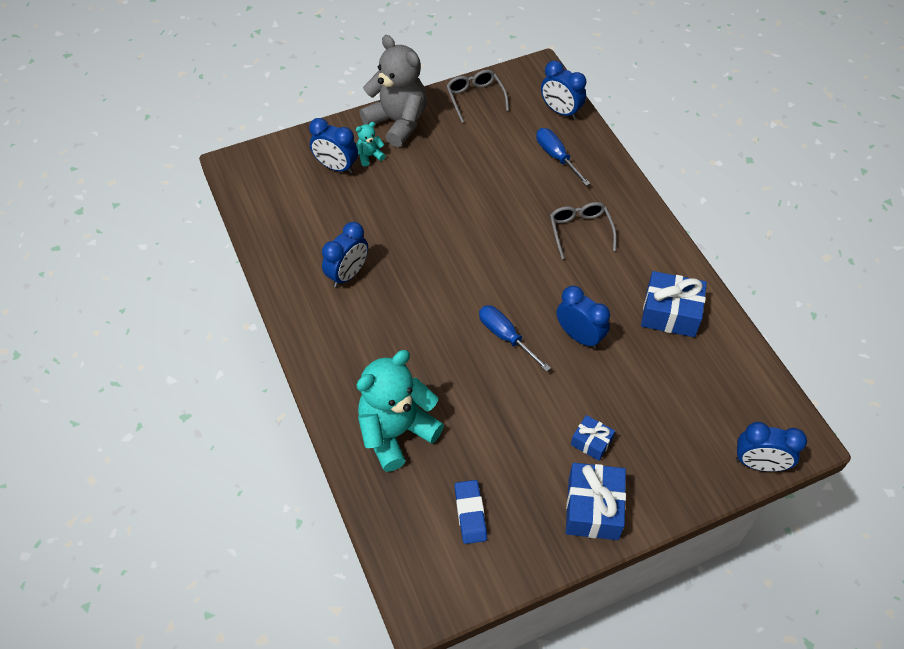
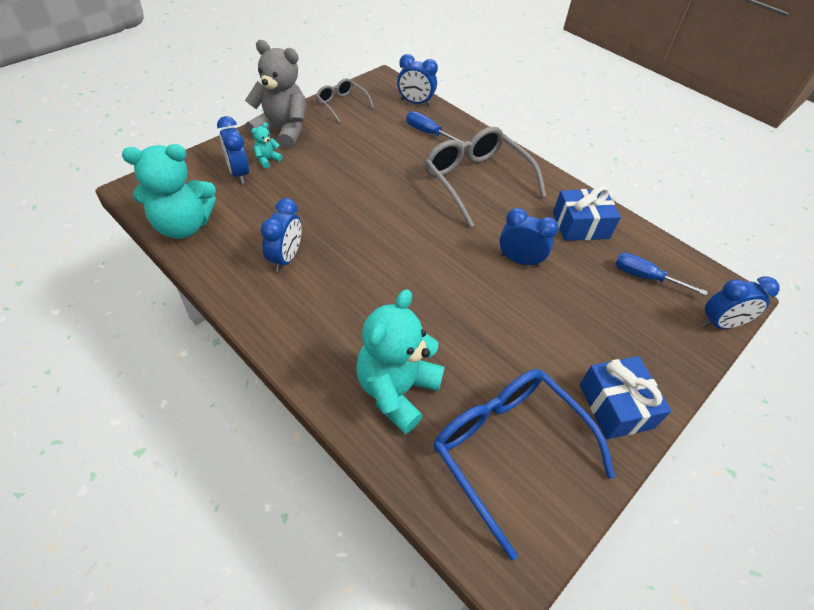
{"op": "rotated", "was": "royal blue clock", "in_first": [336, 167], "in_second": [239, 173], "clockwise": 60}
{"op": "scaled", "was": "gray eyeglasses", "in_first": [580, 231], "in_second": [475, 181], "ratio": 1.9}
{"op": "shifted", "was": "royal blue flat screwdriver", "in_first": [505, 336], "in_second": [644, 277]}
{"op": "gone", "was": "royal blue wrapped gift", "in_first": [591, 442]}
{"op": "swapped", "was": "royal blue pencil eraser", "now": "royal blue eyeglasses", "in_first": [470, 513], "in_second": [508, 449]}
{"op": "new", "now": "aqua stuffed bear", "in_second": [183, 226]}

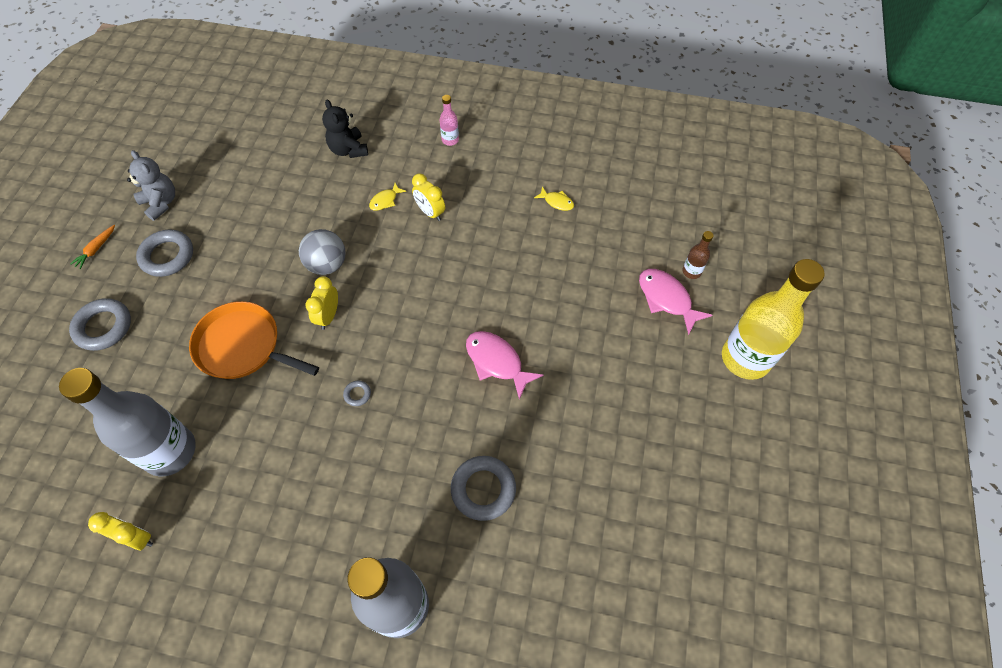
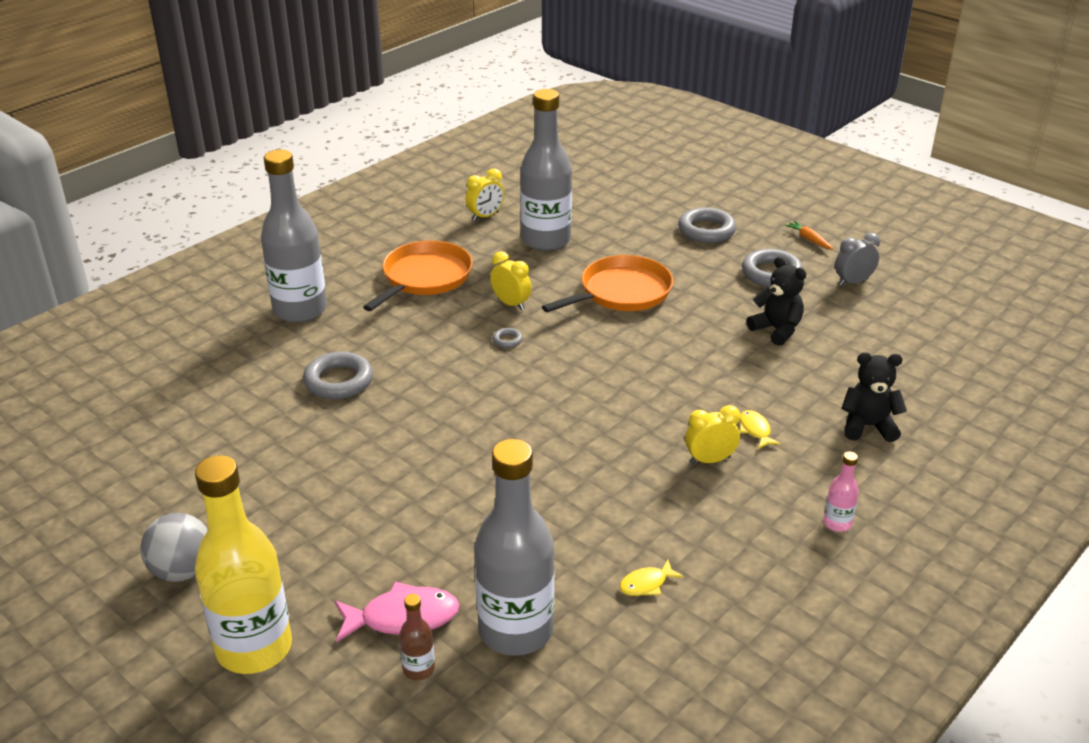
{"op": "swapped", "was": "gray stuffed bear", "now": "gray clock", "in_first": [161, 203], "in_second": [853, 282]}
{"op": "shifted", "was": "gray play ball", "in_first": [327, 264], "in_second": [182, 571]}
{"op": "shifted", "was": "yellow clock", "in_first": [328, 316], "in_second": [511, 304]}
{"op": "gone", "was": "rosy toy fish", "in_first": [497, 362]}
{"op": "new", "now": "orange frying pan", "in_second": [424, 278]}
{"op": "new", "now": "black stuffed bear", "in_second": [776, 330]}
{"op": "new", "now": "gray bottle", "in_second": [515, 630]}

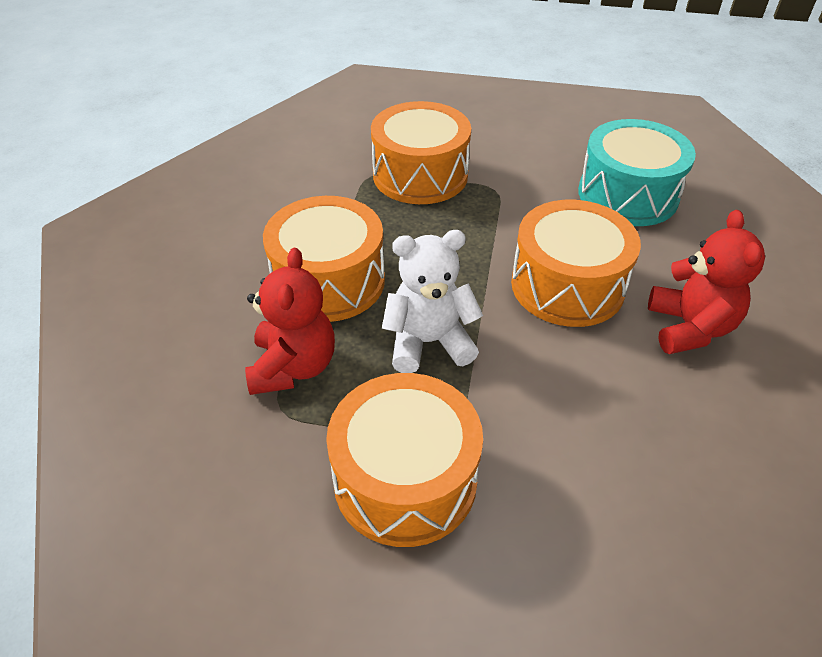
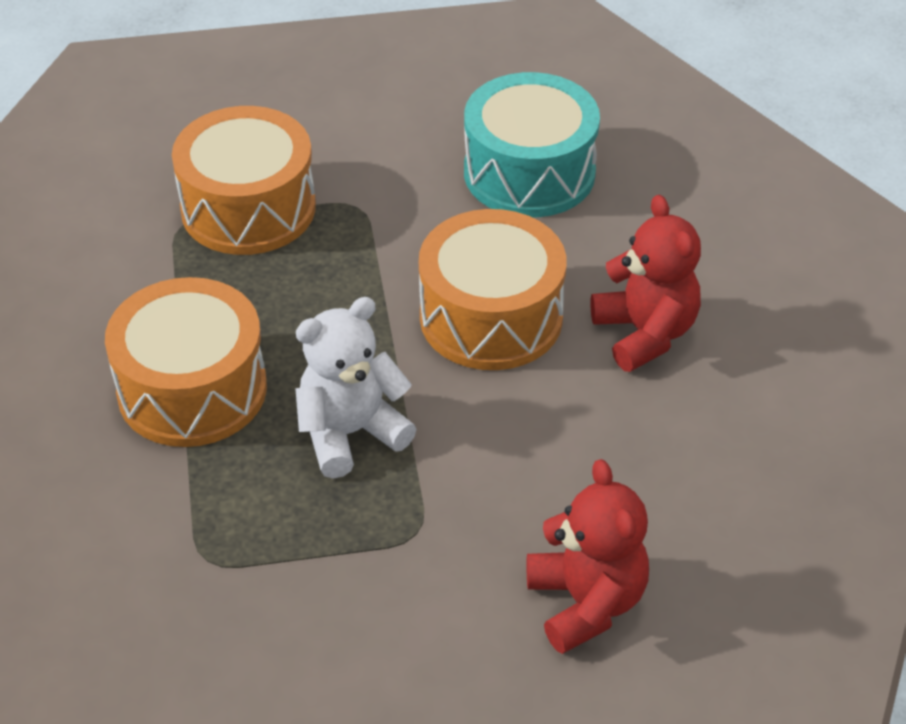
{"op": "shifted", "was": "red stuffed bear", "in_first": [293, 367], "in_second": [586, 603]}
{"op": "gone", "was": "orange toy drum", "in_first": [405, 479]}

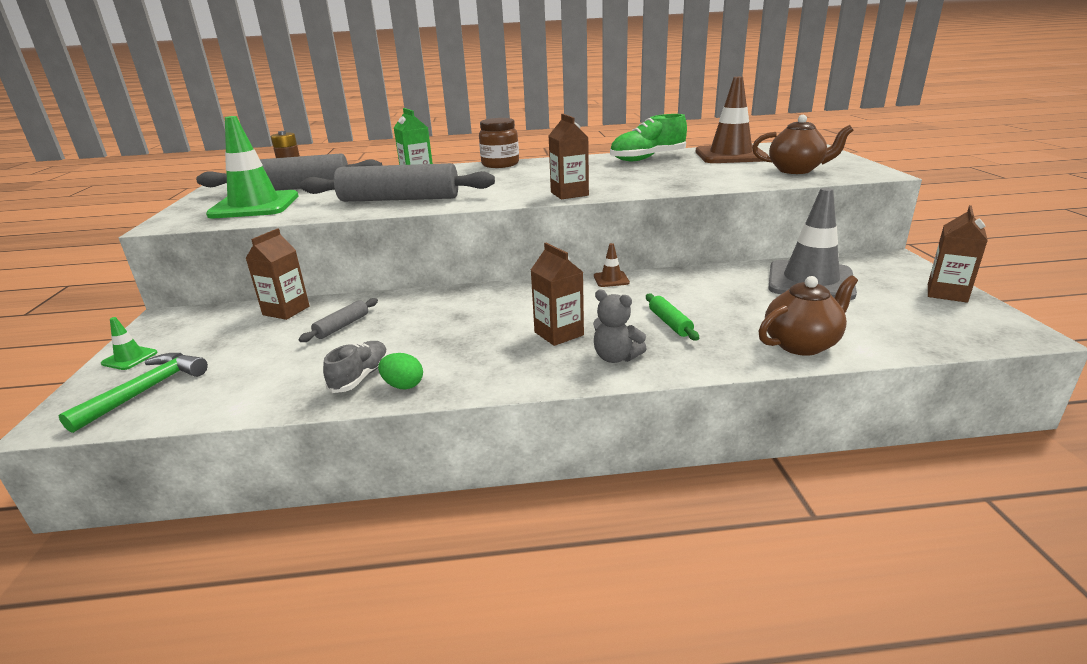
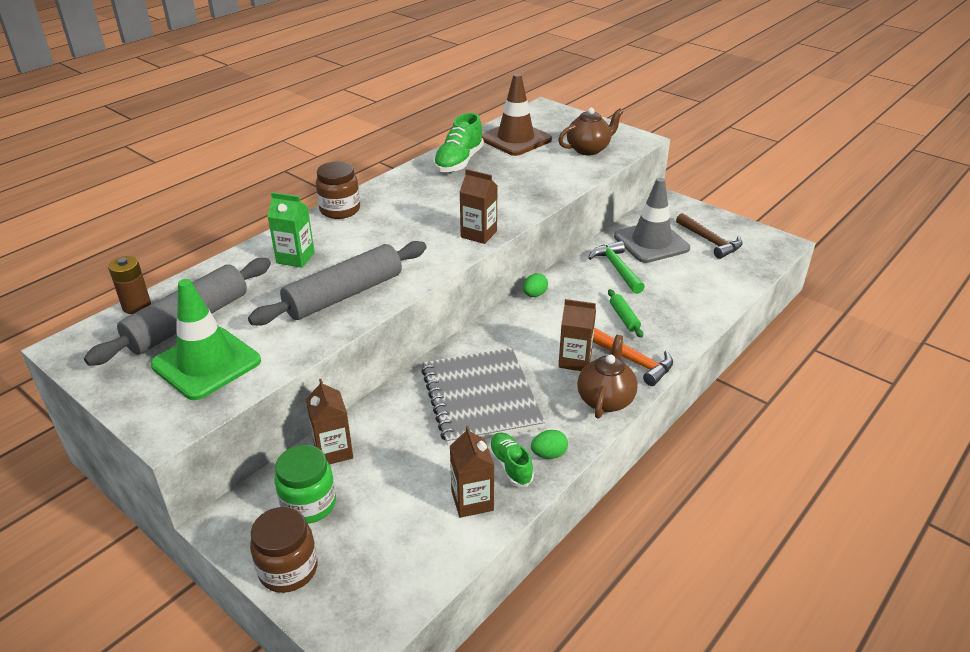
{"op": "shifted", "was": "dark brown carton", "in_first": [947, 293], "in_second": [472, 501]}
{"op": "swapped", "was": "dark brown road cone", "now": "leaf-green egg shape", "in_first": [611, 279], "in_second": [534, 294]}
{"op": "shifted", "was": "dark brown teapot", "in_first": [801, 344], "in_second": [605, 399]}
{"op": "swapped", "was": "gray stuffed bear", "now": "orange claw hammer", "in_first": [616, 357], "in_second": [633, 361]}
{"op": "rotated", "was": "leaf-green pastry roller", "in_first": [670, 323], "in_second": [624, 318], "clockwise": 45}
{"op": "gone", "was": "gray pastry roller", "in_first": [342, 326]}
{"op": "swapped", "was": "leaf-green road cone", "now": "dark brown jam jar", "in_first": [129, 358], "in_second": [288, 569]}
{"op": "repainted", "was": "gray lace-up shoe", "now": "leaf-green lace-up shoe", "in_first": [360, 377], "in_second": [510, 466]}
{"op": "shifted", "was": "leaf-green claw hammer", "in_first": [146, 391], "in_second": [617, 268]}
{"op": "new", "now": "dark brown claw hammer", "in_second": [710, 241]}
{"op": "new", "now": "gray notepad", "in_second": [480, 398]}
{"op": "new", "now": "leaf-green jam jar", "in_second": [309, 504]}

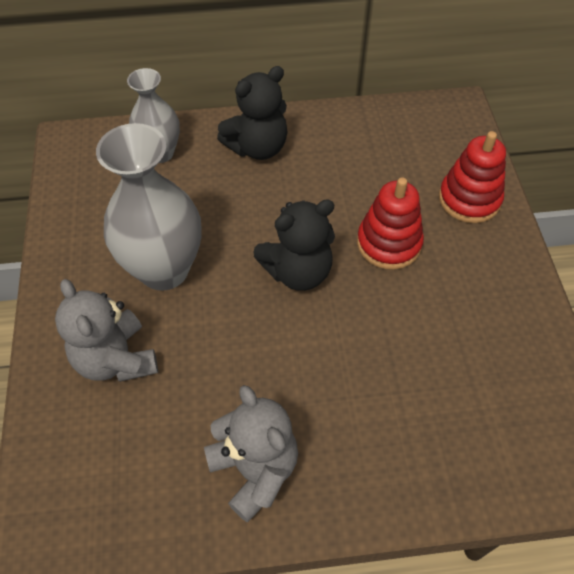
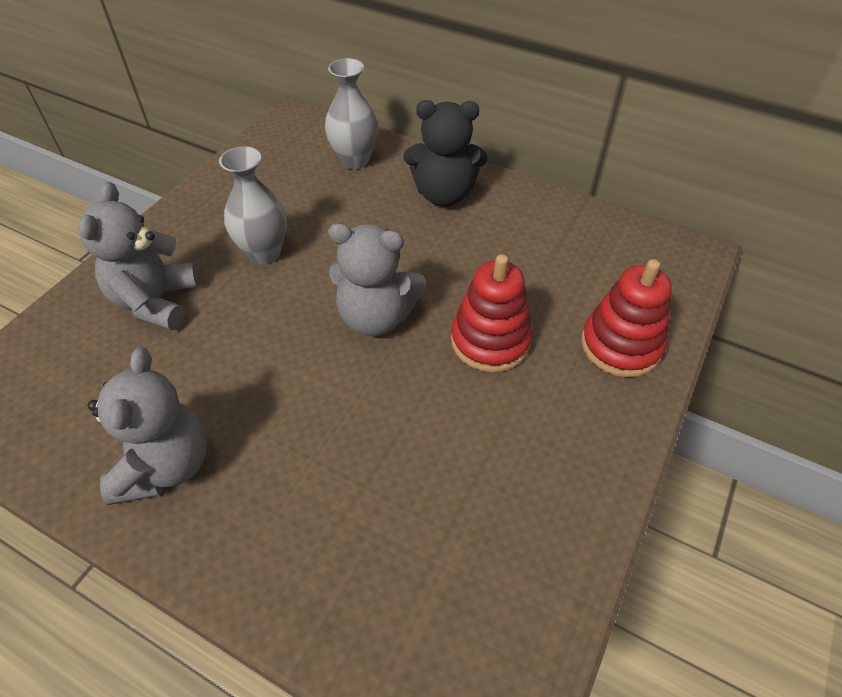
{"op": "scaled", "was": "gray flower vase", "in_first": [164, 270], "in_second": [264, 253], "ratio": 0.61}
{"op": "repainted", "was": "black stuffed bear", "now": "gray stuffed bear", "in_first": [298, 271], "in_second": [376, 317]}

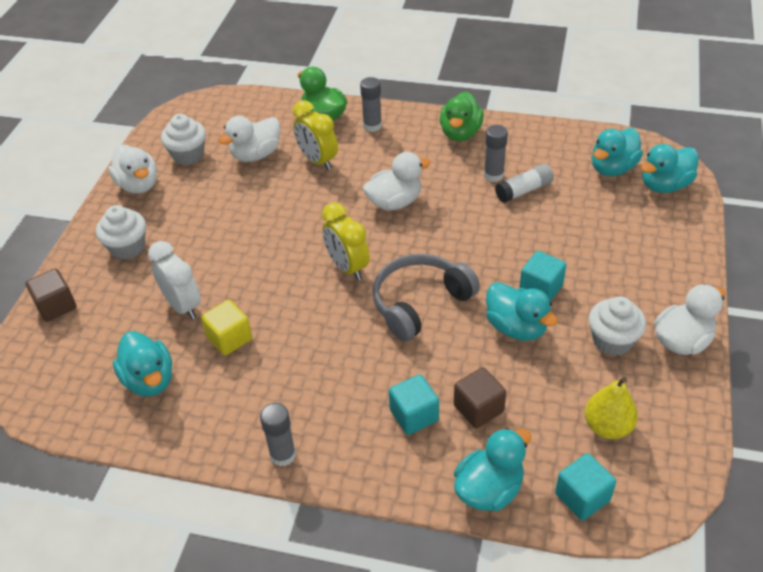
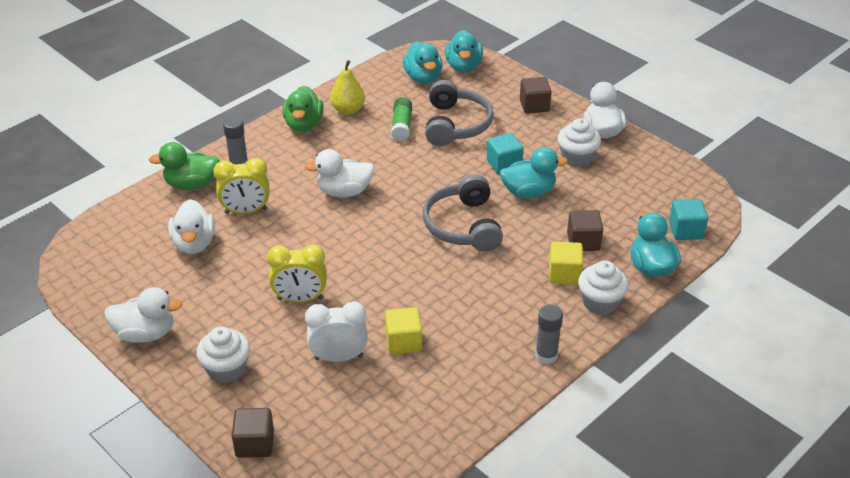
{"op": "rotated", "was": "leaf-green duck", "in_first": [460, 133], "in_second": [304, 125], "clockwise": 45}
{"op": "shifted", "was": "white cupcake", "in_first": [188, 155], "in_second": [600, 302]}
{"op": "gone", "was": "gray stick of glue", "in_first": [493, 175]}
{"op": "rotated", "was": "white duck", "in_first": [395, 202], "in_second": [344, 191], "clockwise": -105}
{"op": "repainted", "was": "white stick of glue", "now": "leaf-green stick of glue", "in_first": [524, 190], "in_second": [401, 126]}
{"op": "shifted", "was": "yellow clock", "in_first": [347, 267], "in_second": [300, 299]}
{"op": "gone", "was": "aqua duck", "in_first": [149, 380]}
{"op": "repainted", "was": "aqua block", "now": "yellow block", "in_first": [414, 415], "in_second": [564, 274]}
{"op": "shifted", "was": "yellow pear", "in_first": [607, 426], "in_second": [348, 110]}
{"op": "new", "now": "dark brown block", "in_second": [534, 106]}
{"op": "new", "now": "gray over-ear headphones", "in_second": [456, 124]}

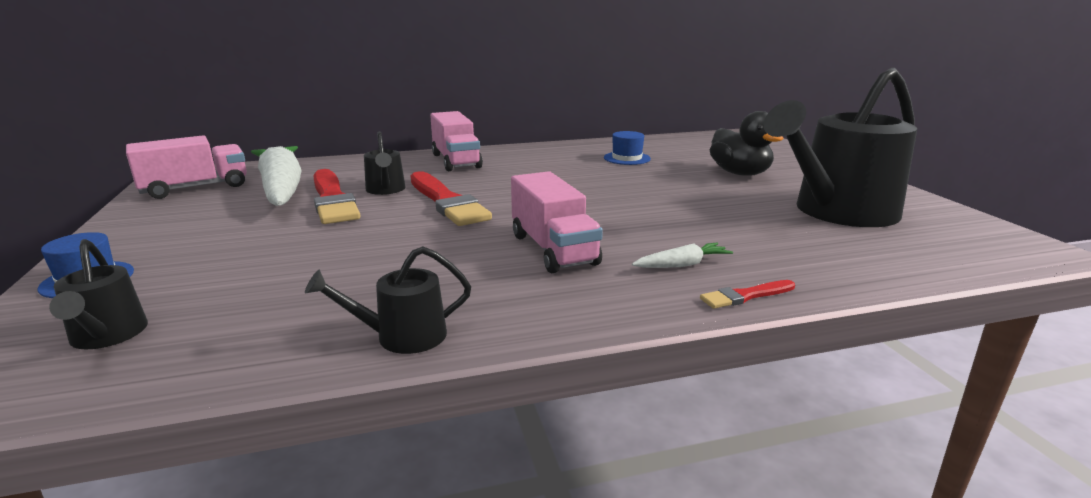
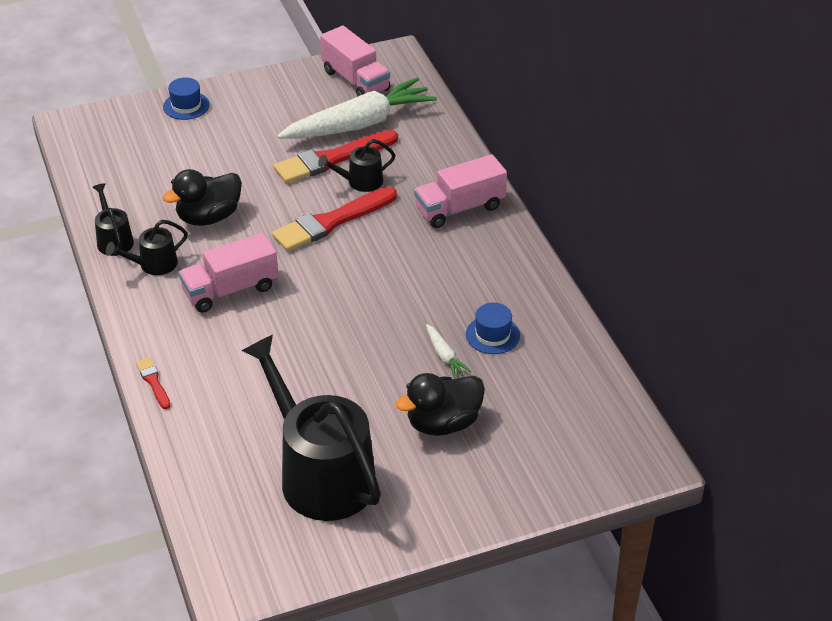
{"op": "shifted", "was": "black sprinkling can", "in_first": [107, 335], "in_second": [154, 264]}
{"op": "shifted", "was": "white carrot", "in_first": [682, 265], "in_second": [444, 356]}
{"op": "new", "now": "black duck", "in_second": [208, 217]}

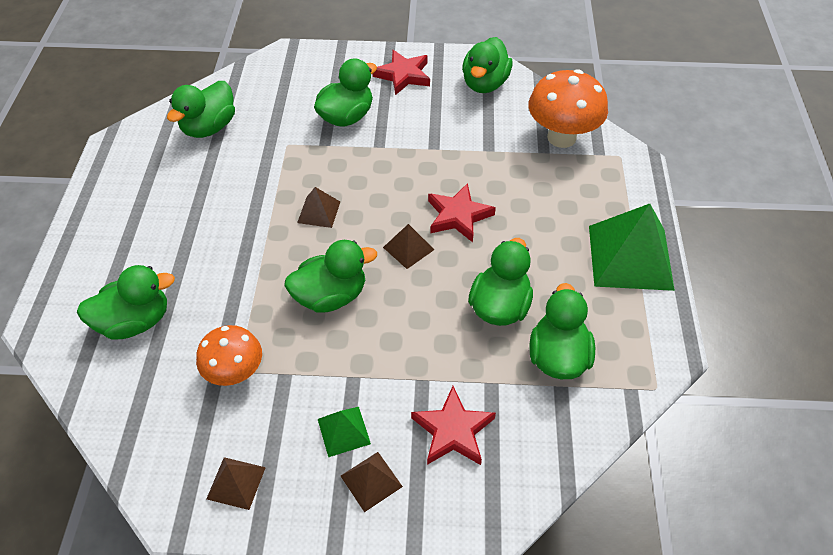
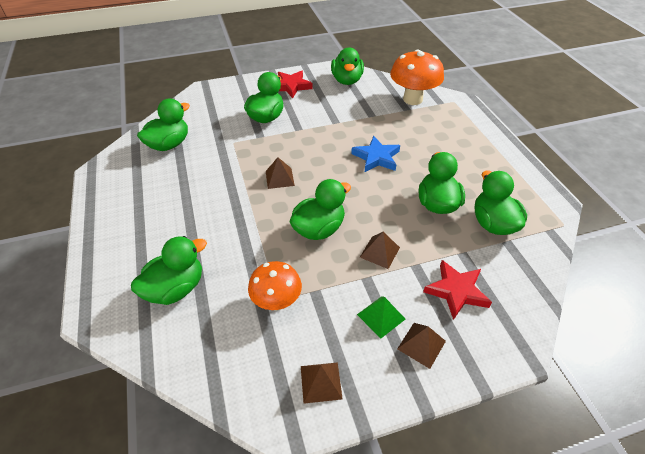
{"op": "rotated", "was": "leaf-green duck", "in_first": [209, 127], "in_second": [169, 144], "clockwise": -150}
{"op": "repainted", "was": "red five-pointed star", "now": "royal blue five-pointed star", "in_first": [458, 216], "in_second": [376, 157]}
{"op": "gone", "was": "leaf-green solid pyramid", "in_first": [630, 257]}
{"op": "shifted", "was": "dark brown solid pyramid", "in_first": [408, 248], "in_second": [379, 252]}

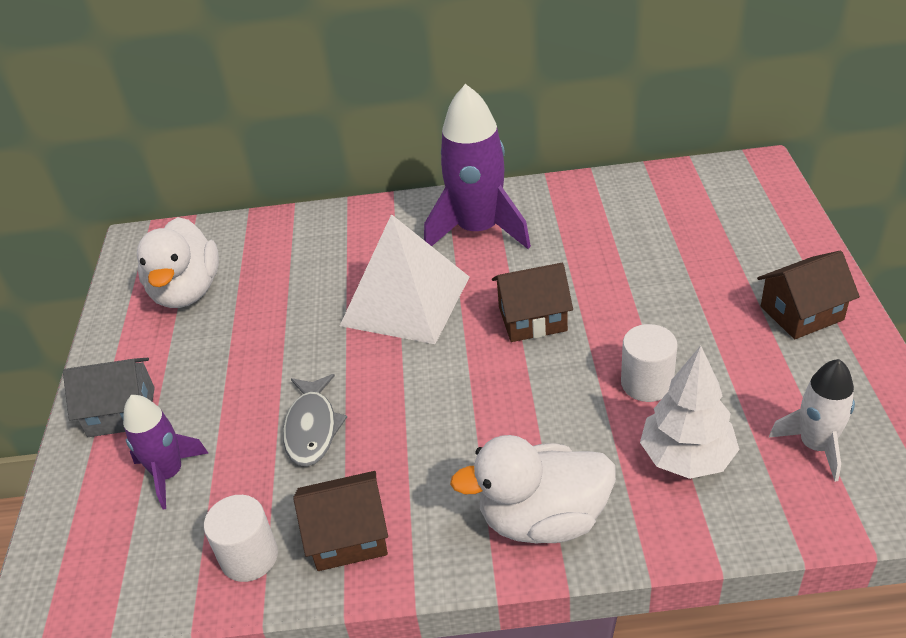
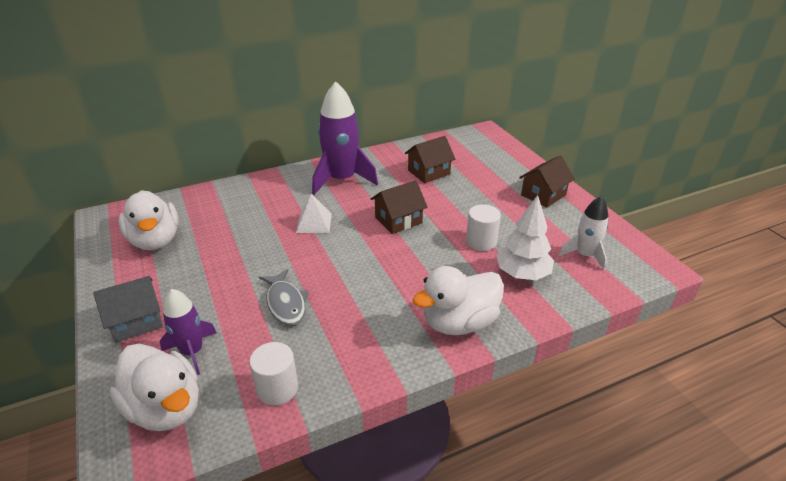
{"op": "scaled", "was": "white solid pyramid", "in_first": [405, 301], "in_second": [314, 223], "ratio": 0.5}
{"op": "shifted", "was": "dark brown toy house", "in_first": [348, 536], "in_second": [429, 172]}
{"op": "new", "now": "white duck", "in_second": [165, 408]}

